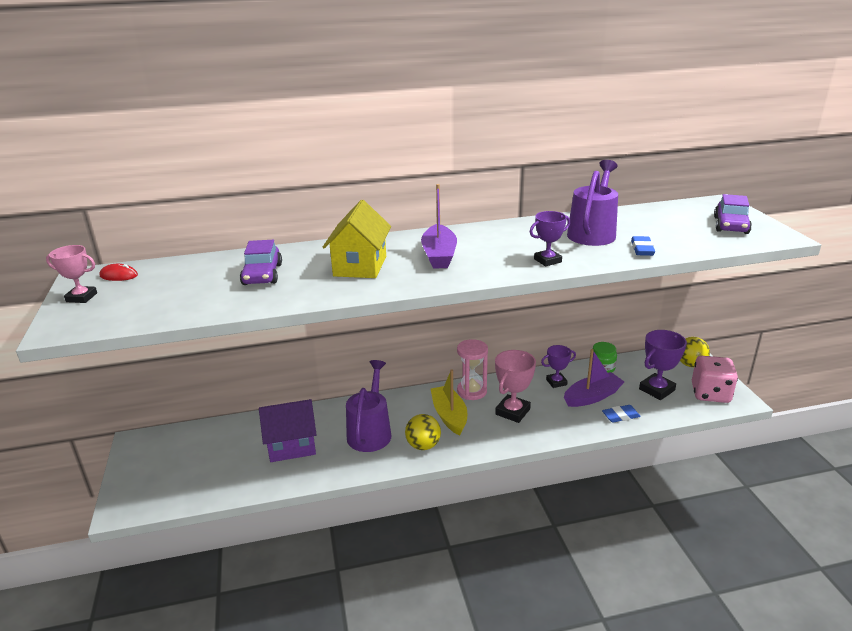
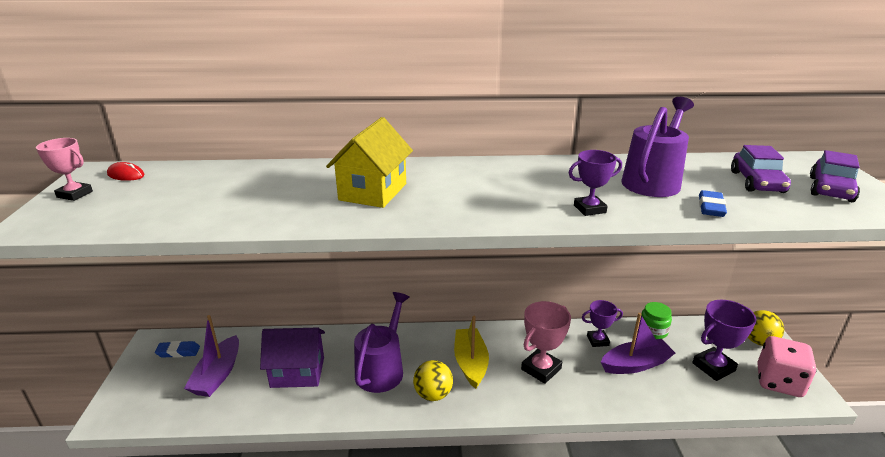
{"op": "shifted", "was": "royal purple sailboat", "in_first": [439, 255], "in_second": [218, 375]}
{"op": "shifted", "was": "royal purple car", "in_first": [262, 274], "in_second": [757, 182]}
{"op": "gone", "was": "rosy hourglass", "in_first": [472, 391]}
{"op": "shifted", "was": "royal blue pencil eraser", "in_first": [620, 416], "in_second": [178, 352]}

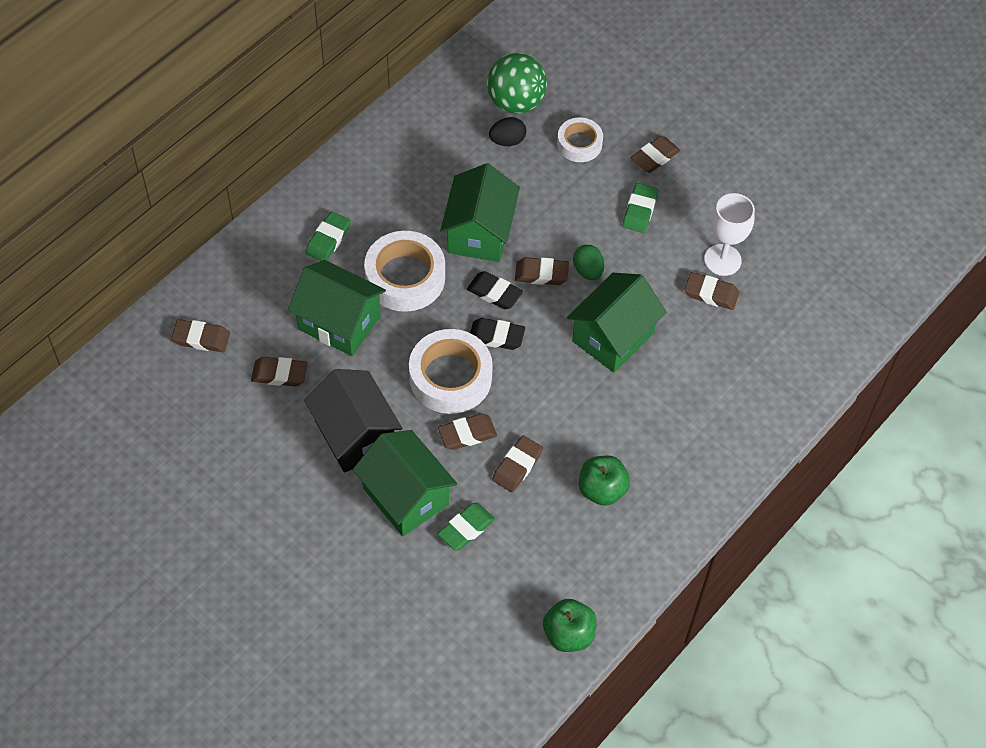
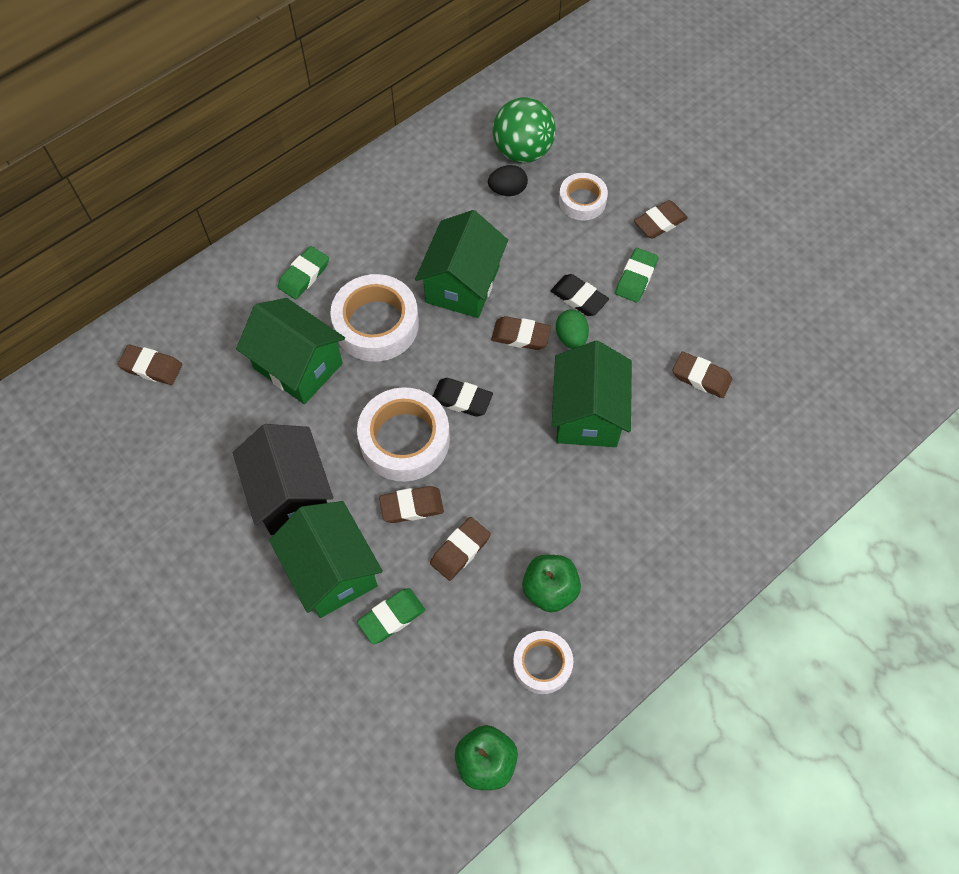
{"op": "gone", "was": "white chalice", "in_first": [722, 260]}
{"op": "shifted", "was": "black pencil eraser", "in_first": [494, 293], "in_second": [579, 298]}
{"op": "rotated", "was": "leaf-green toy house", "in_first": [613, 337], "in_second": [587, 414], "clockwise": -45}
{"op": "gone", "was": "dark brown pencil eraser", "in_first": [279, 374]}
{"op": "new", "now": "white roll of tape", "in_second": [542, 664]}

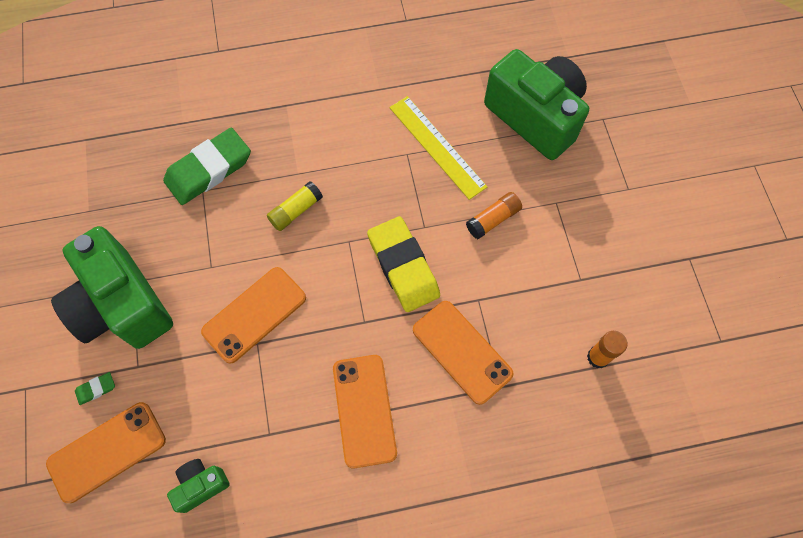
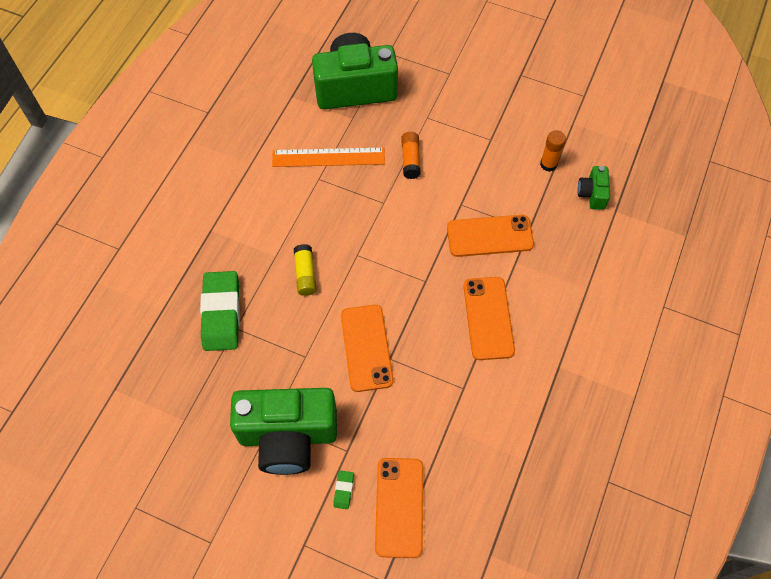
{"op": "repainted", "was": "yellow ruler", "now": "orange ruler", "in_first": [437, 146], "in_second": [328, 157]}
{"op": "gone", "was": "yellow pencil eraser", "in_first": [403, 266]}
{"op": "rotated", "was": "orange phone", "in_first": [364, 410], "in_second": [488, 318], "clockwise": 60}
{"op": "shifted", "was": "leaf-green photo camera", "in_first": [201, 485], "in_second": [592, 194]}

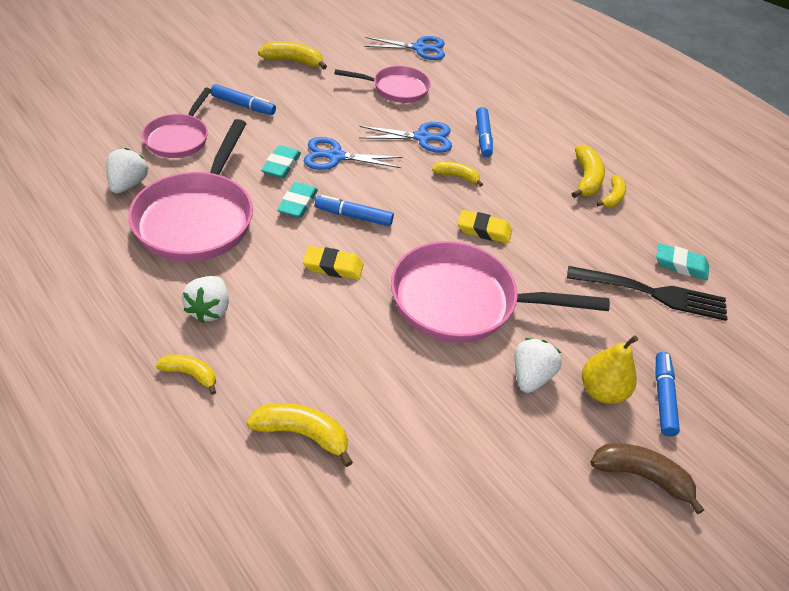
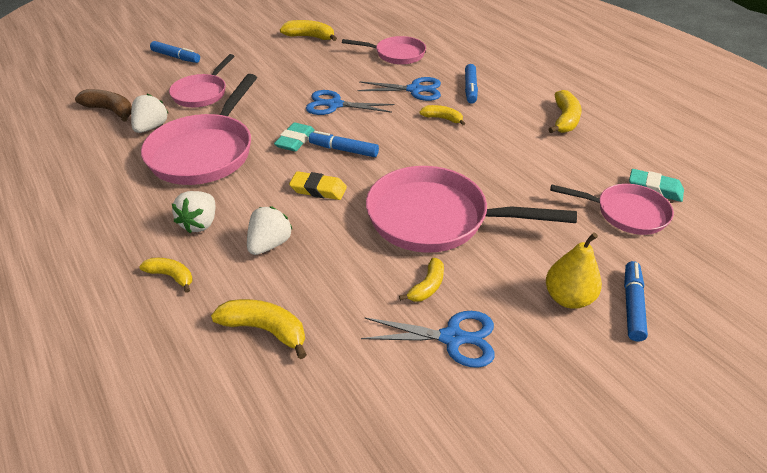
{"op": "shifted", "was": "royal blue scissors", "in_first": [419, 48], "in_second": [452, 338]}
{"op": "shifted", "was": "royal blue marker pen", "in_first": [243, 105], "in_second": [176, 57]}
{"op": "gone", "was": "aqua pencil eraser", "in_first": [281, 165]}
{"op": "shifted", "was": "yellow toy banana", "in_first": [612, 197], "in_second": [427, 286]}
{"op": "gone", "was": "yellow pencil eraser", "in_first": [484, 230]}
{"op": "swapped", "was": "black dinner fork", "now": "rosy frying pan", "in_first": [653, 294], "in_second": [626, 213]}
{"op": "shifted", "was": "white berry", "in_first": [530, 376], "in_second": [269, 244]}
{"op": "shifted", "was": "dark brown toy banana", "in_first": [641, 476], "in_second": [110, 110]}

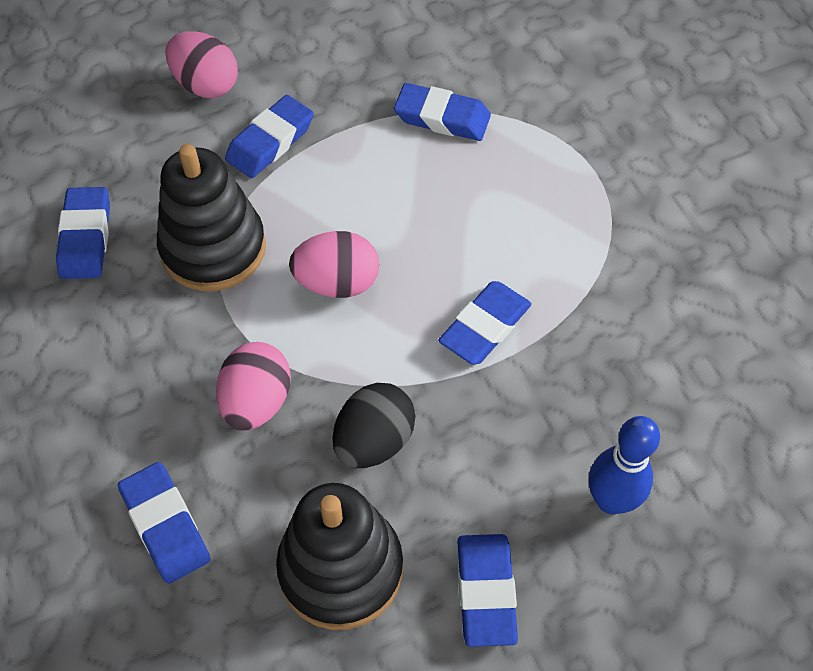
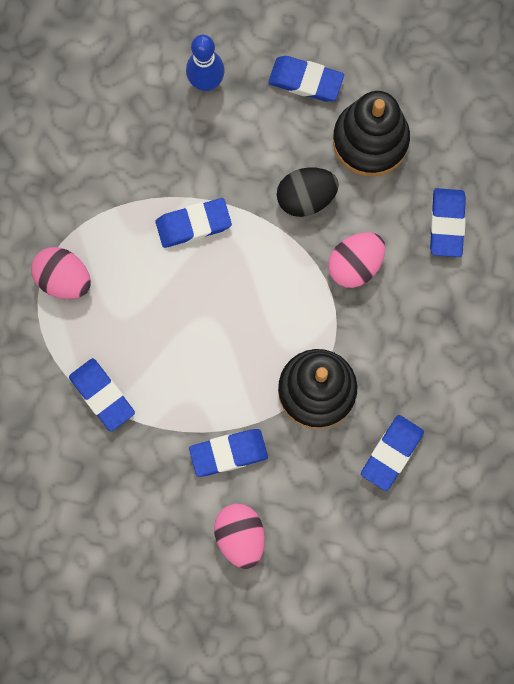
{"op": "shifted", "was": "rosy egg shape", "in_first": [337, 283], "in_second": [64, 279]}
{"op": "rotated", "was": "royal blue pencil eraser", "in_first": [486, 592], "in_second": [305, 81], "clockwise": 75}

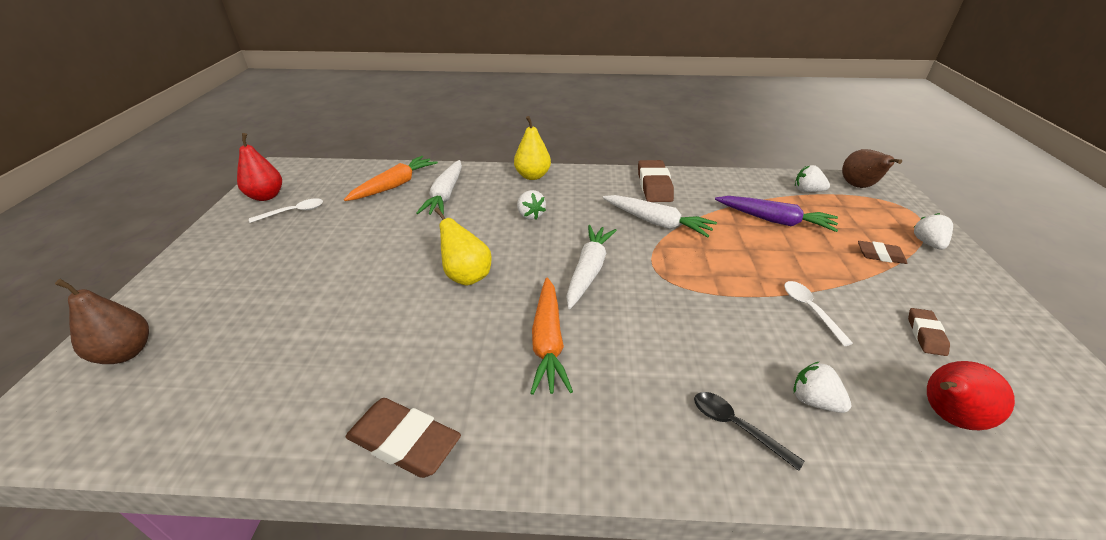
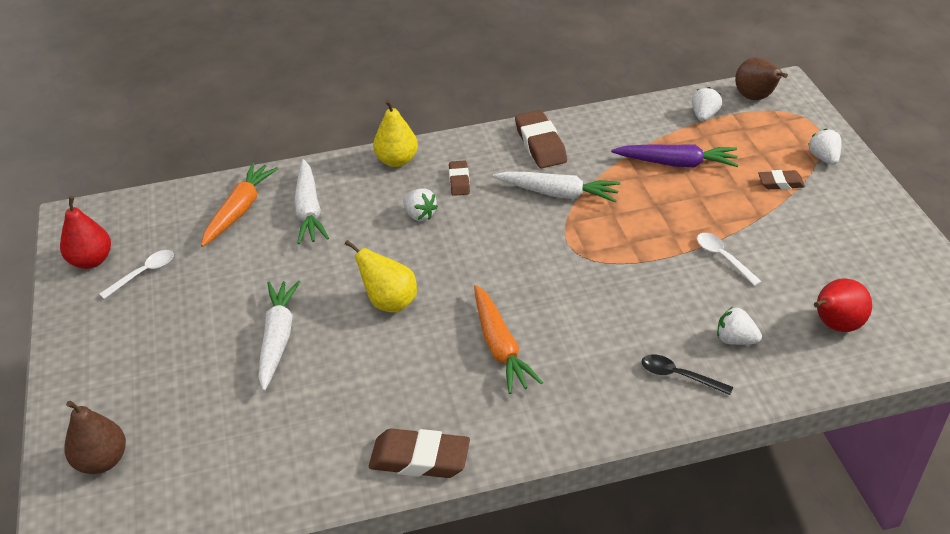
{"op": "rotated", "was": "white berry", "in_first": [807, 191], "in_second": [704, 115], "clockwise": 105}
{"op": "shifted", "was": "white carrot", "in_first": [588, 271], "in_second": [278, 339]}
{"op": "shifted", "was": "dark brown pencil eraser", "in_first": [925, 335], "in_second": [459, 181]}

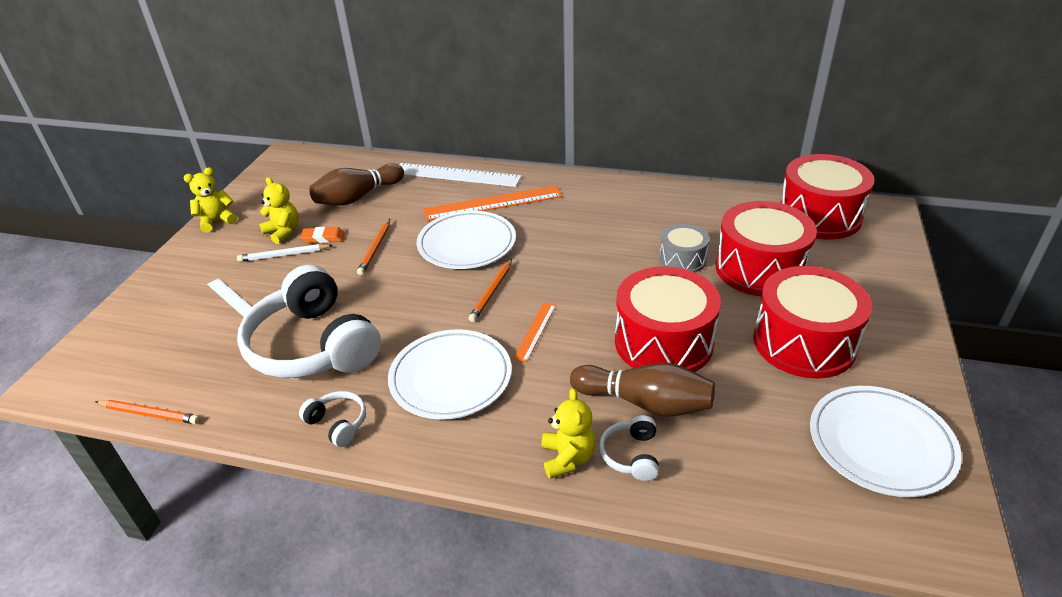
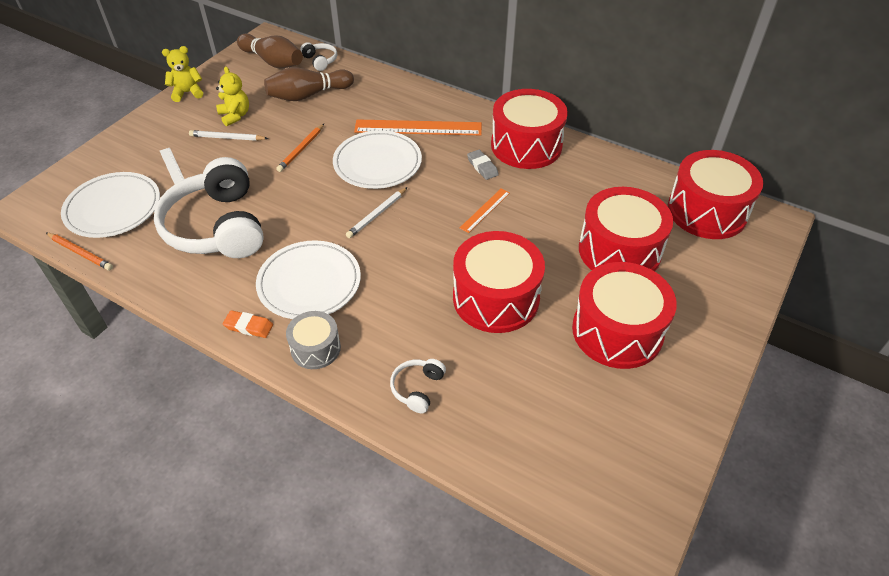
{"op": "gone", "was": "white ruler", "in_first": [456, 175]}
{"op": "shifted", "was": "gray toy drum", "in_first": [682, 259], "in_second": [315, 348]}
{"op": "shifted", "was": "orange pencil eraser", "in_first": [323, 238], "in_second": [249, 326]}
{"op": "repainted", "was": "orange wooden pencil", "now": "white wooden pencil", "in_first": [492, 292], "in_second": [377, 214]}
{"op": "shifted", "was": "orange ruler", "in_first": [535, 331], "in_second": [485, 210]}
{"op": "shifted", "was": "dark brown skittle", "in_first": [645, 403], "in_second": [273, 62]}
{"op": "shifted", "was": "white dinner plate", "in_first": [880, 443], "in_second": [113, 208]}
{"op": "gone", "was": "yellow stuffed bear", "in_first": [567, 458]}
{"op": "shifted", "was": "white over-ear headphones", "in_first": [338, 423], "in_second": [320, 61]}
{"op": "new", "now": "red toy drum", "in_second": [526, 145]}
{"op": "new", "now": "gray pencil eraser", "in_second": [482, 167]}

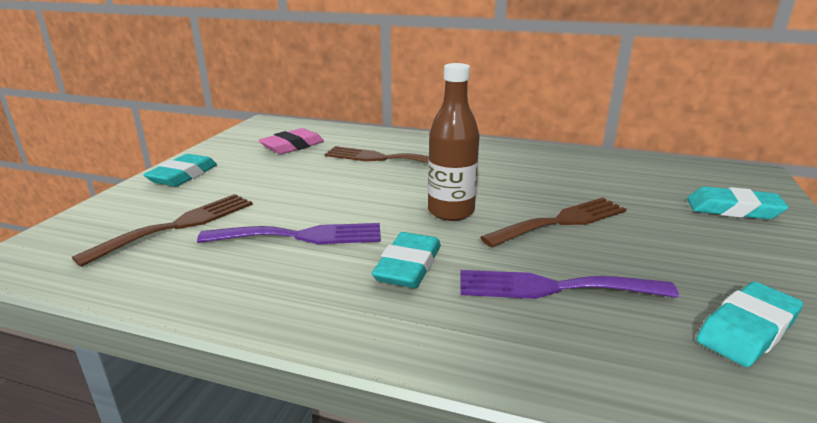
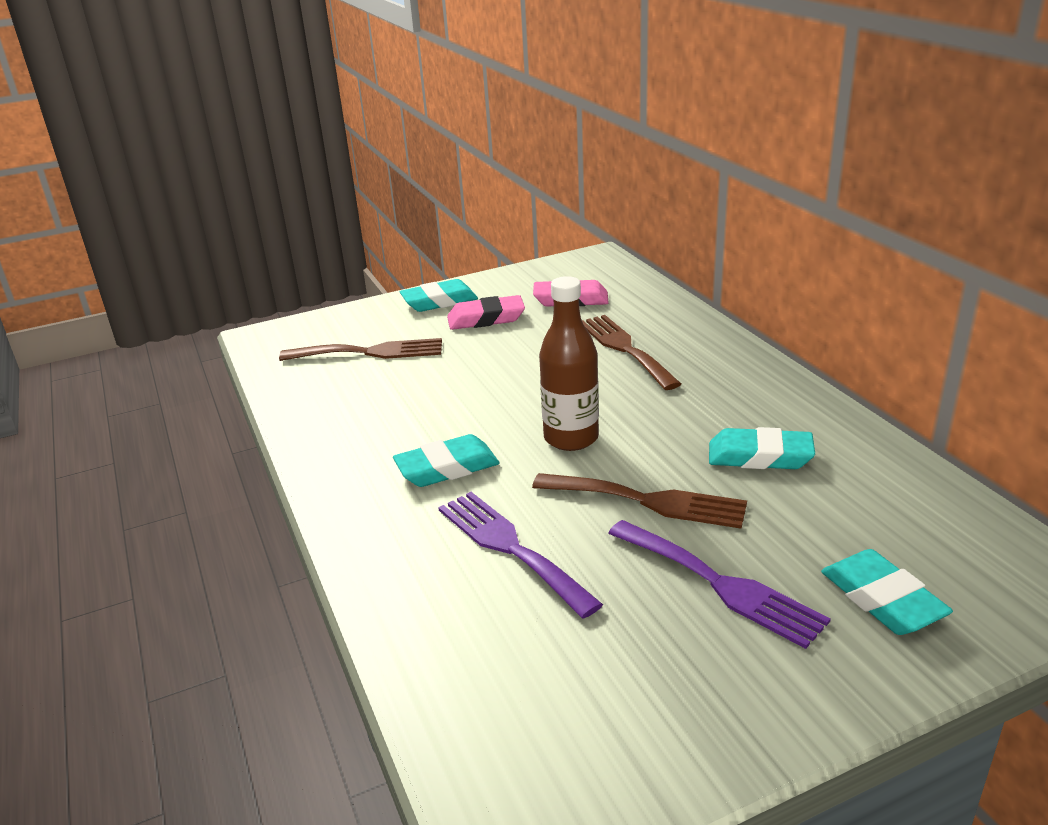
{"op": "shifted", "was": "royal purple dinner fork", "in_first": [301, 236], "in_second": [720, 584]}
{"op": "shifted", "was": "aqua pencil eraser", "in_first": [747, 330], "in_second": [760, 456]}
{"op": "new", "now": "rosy pencil eraser", "in_second": [486, 319]}

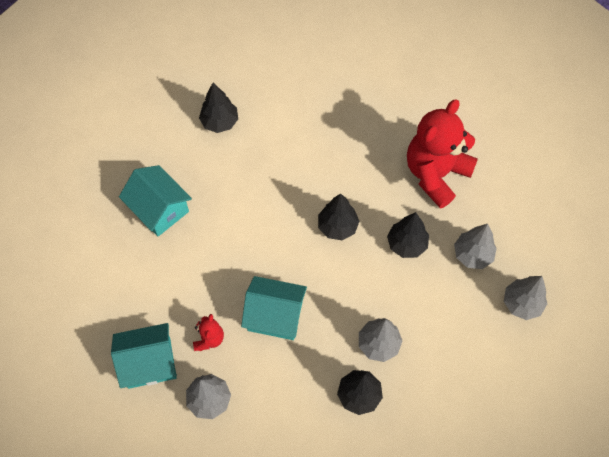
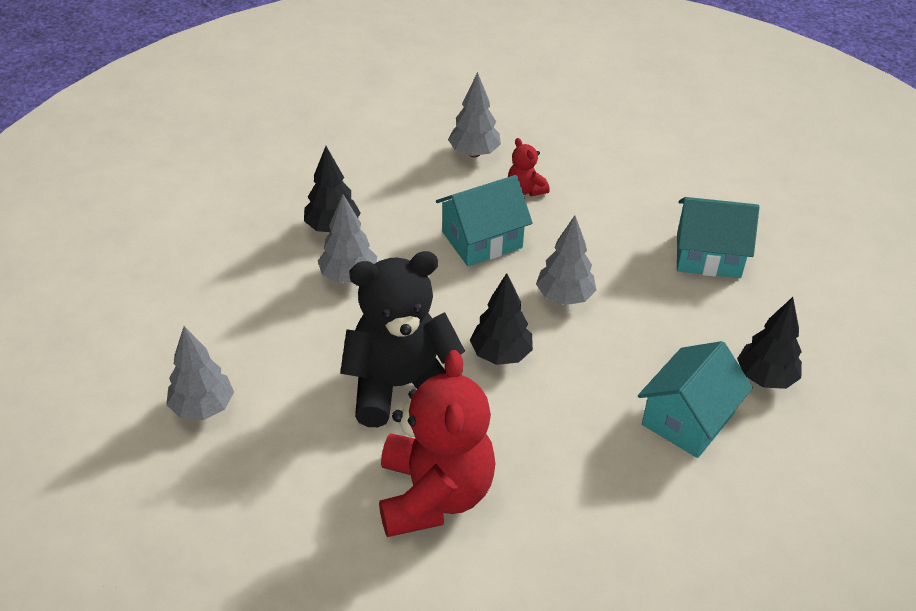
{"op": "swapped", "was": "black fir tree", "now": "black stuffed bear", "in_first": [406, 244], "in_second": [400, 386]}
{"op": "shifted", "was": "gray fir tree", "in_first": [472, 255], "in_second": [564, 297]}
{"op": "shifted", "was": "aqua toy house", "in_first": [149, 362], "in_second": [688, 419]}

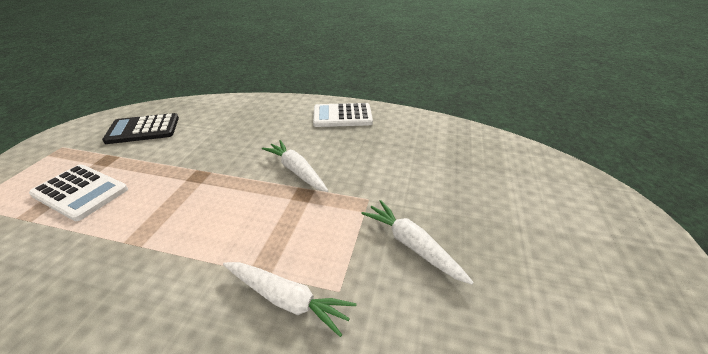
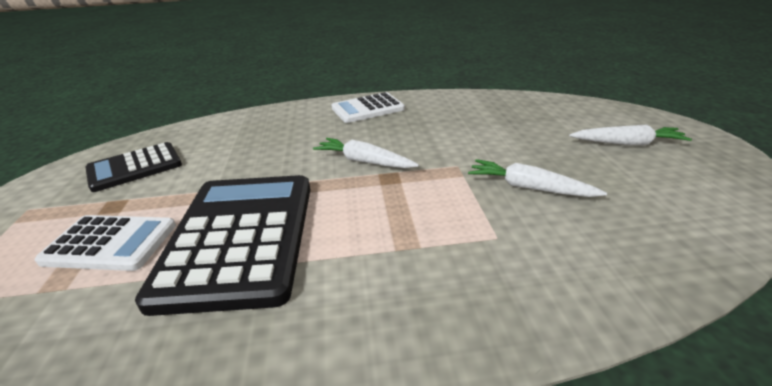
{"op": "shifted", "was": "white carrot", "in_first": [286, 299], "in_second": [627, 144]}
{"op": "new", "now": "black calculator", "in_second": [240, 238]}

